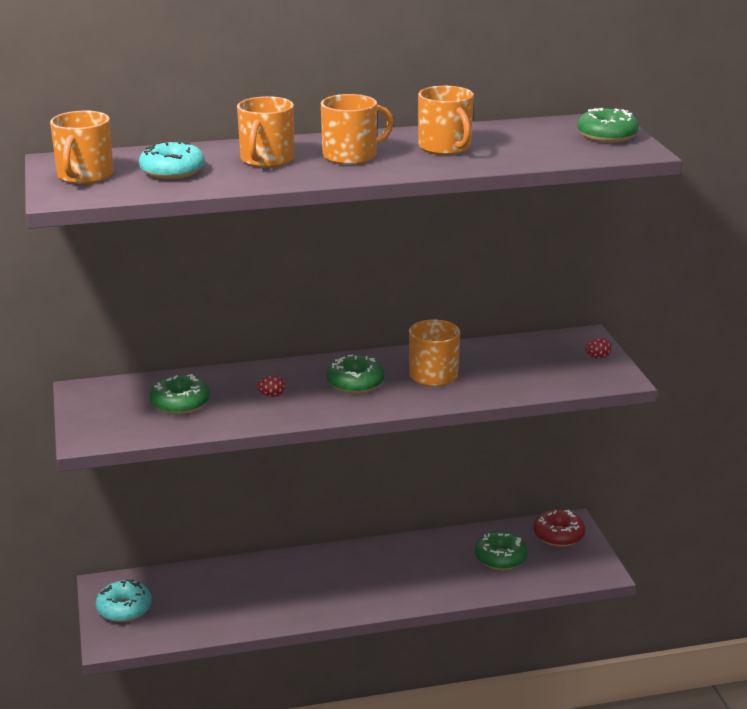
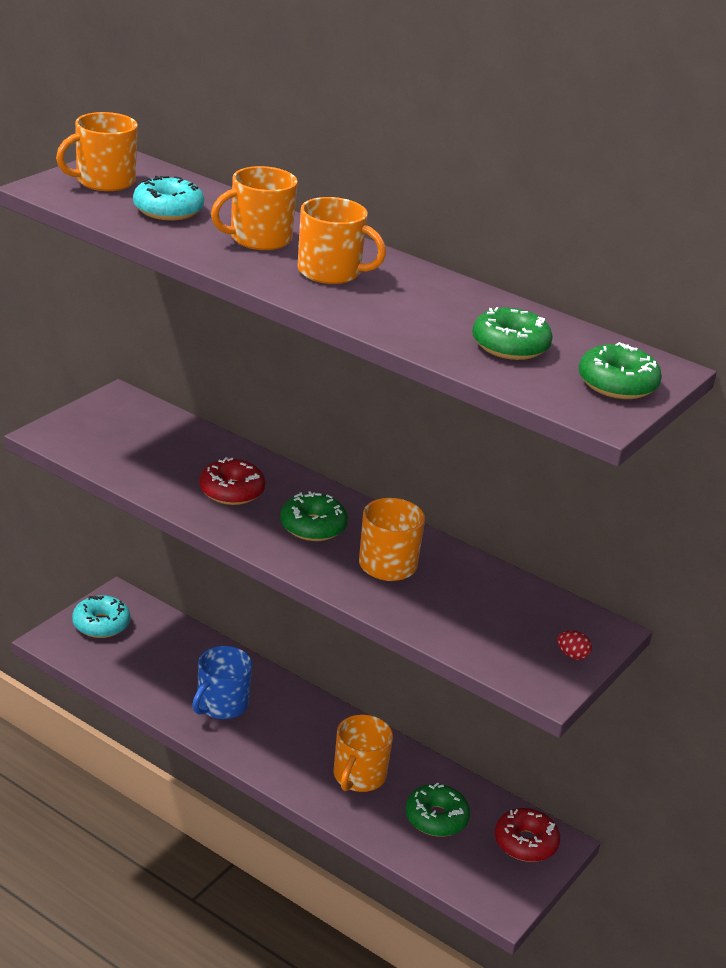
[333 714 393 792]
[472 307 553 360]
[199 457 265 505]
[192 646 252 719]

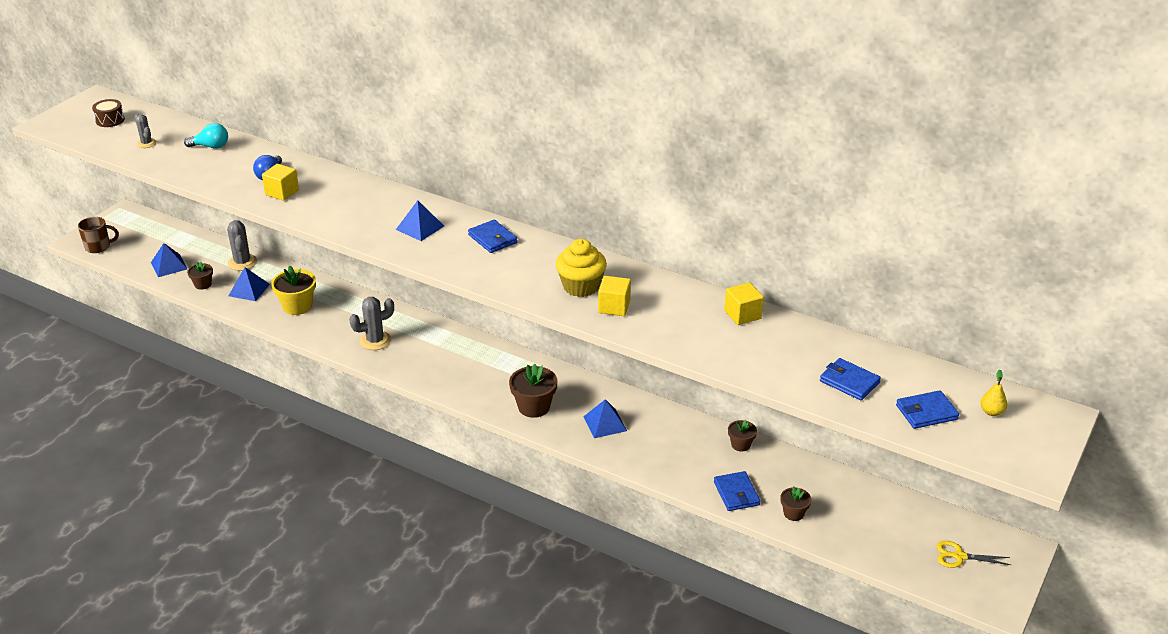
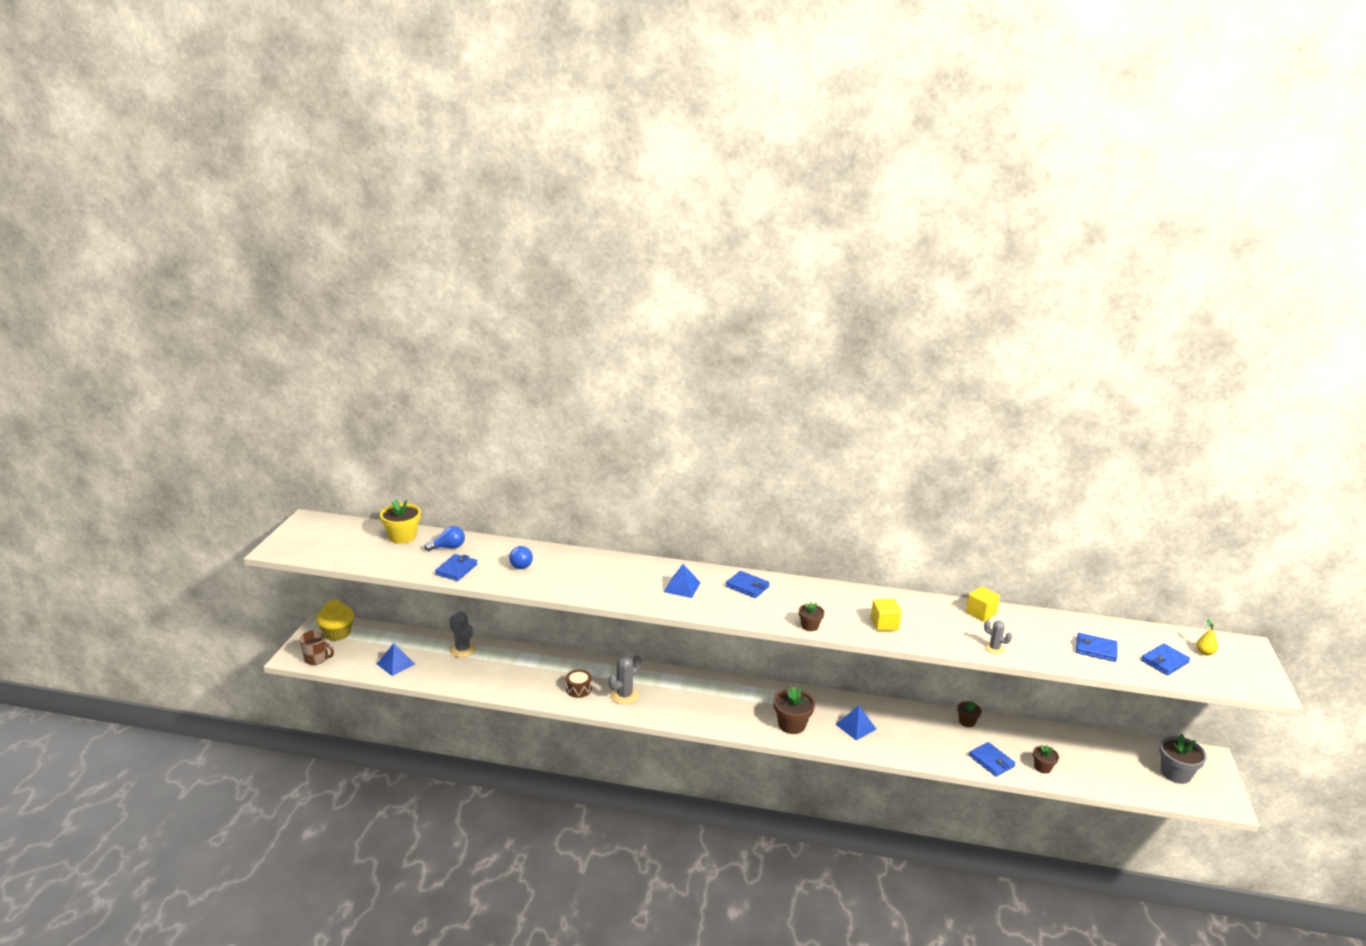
[566 669 592 698]
[984 620 1012 654]
[424 526 465 551]
[262 164 299 201] (first image)
[300 630 334 665]
[316 599 354 641]
[799 602 825 631]
[380 499 421 544]
[228 267 270 301] (first image)
[1159 734 1207 784]
[435 554 477 581]

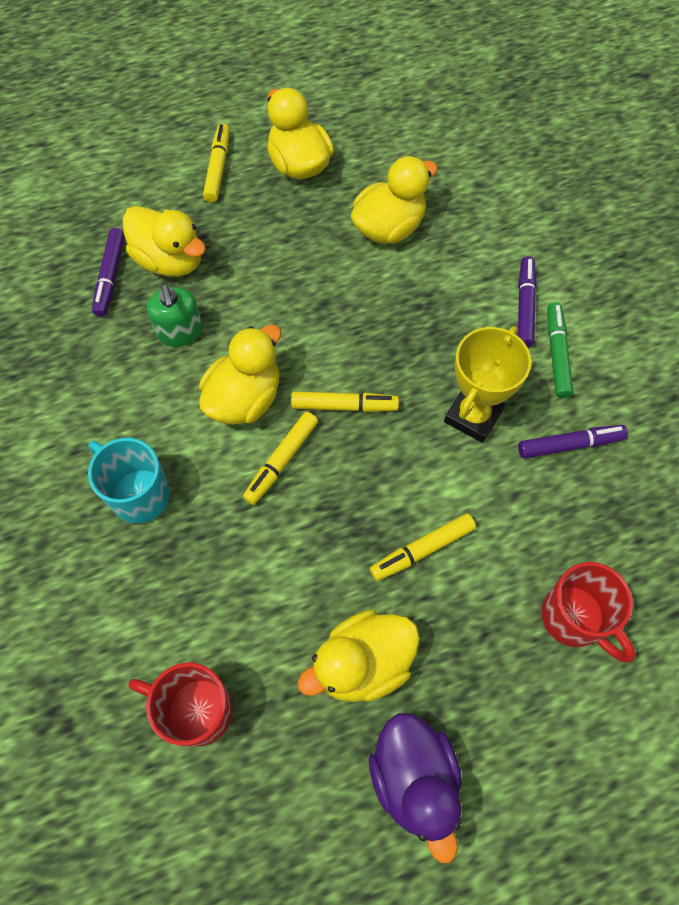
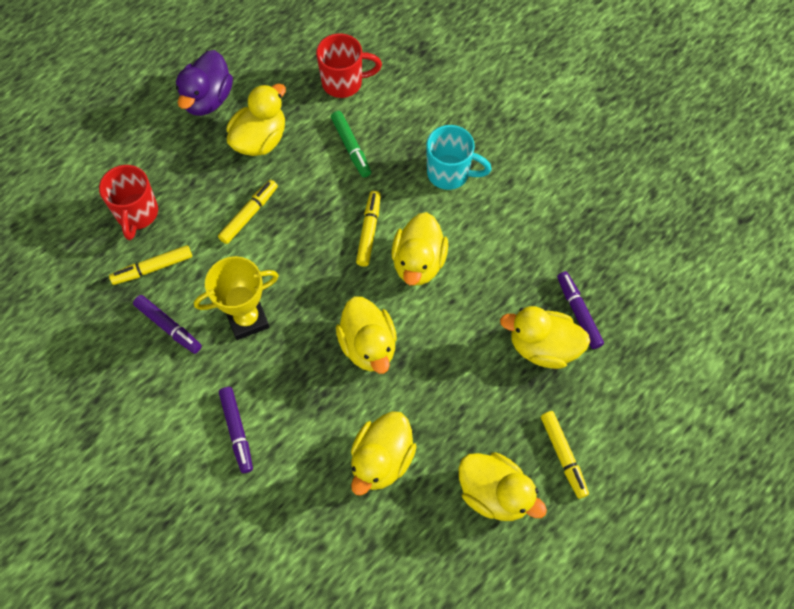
[147 284 203 347] (first image)
[331 111 371 178]
[194 256 279 340]
[109 245 192 285]
[133 295 202 354]
[99 165 158 240]
[176 50 233 116]
[336 296 397 374]

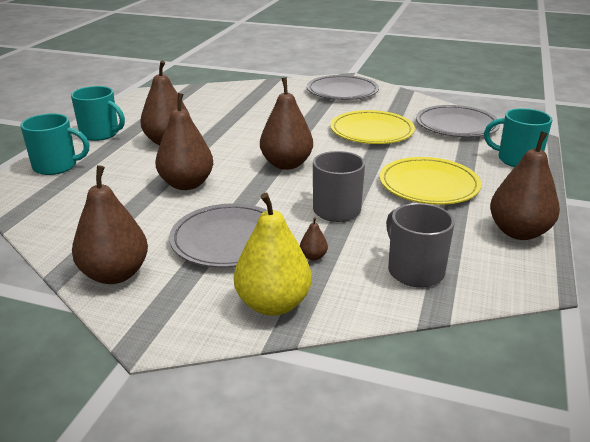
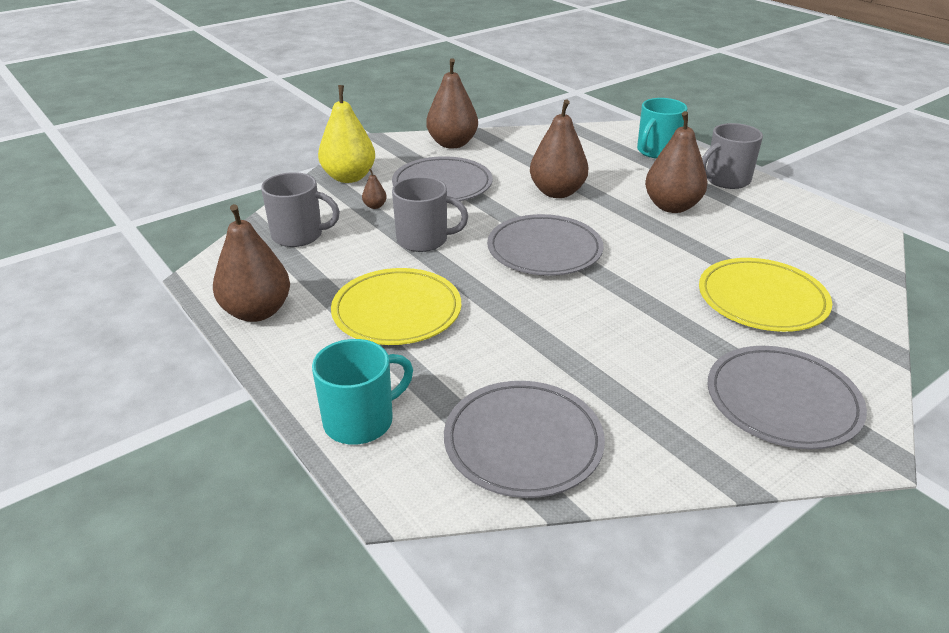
[487 214 604 276]
[702 123 763 189]
[699 258 832 332]

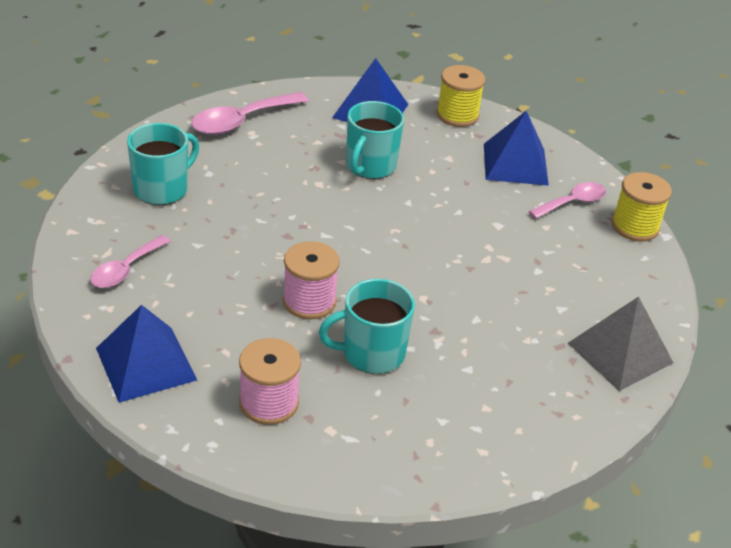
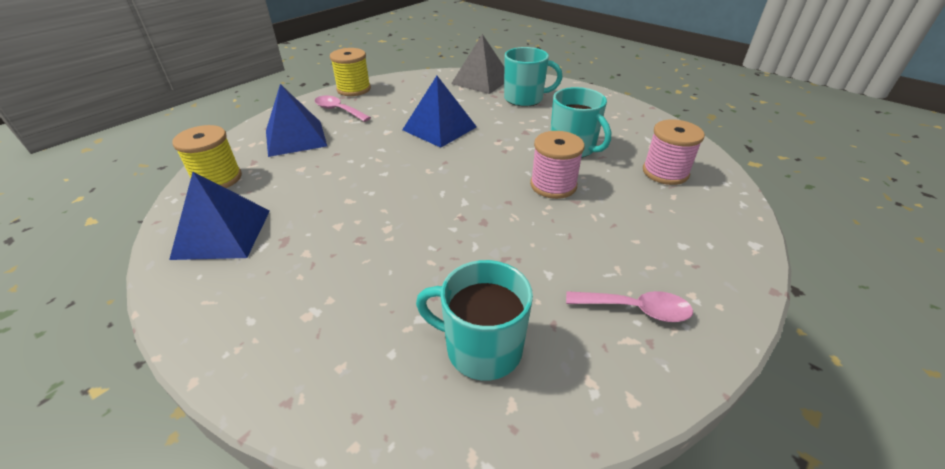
[191 92 309 135] (first image)
[504 47 563 107]
[402 76 477 148]

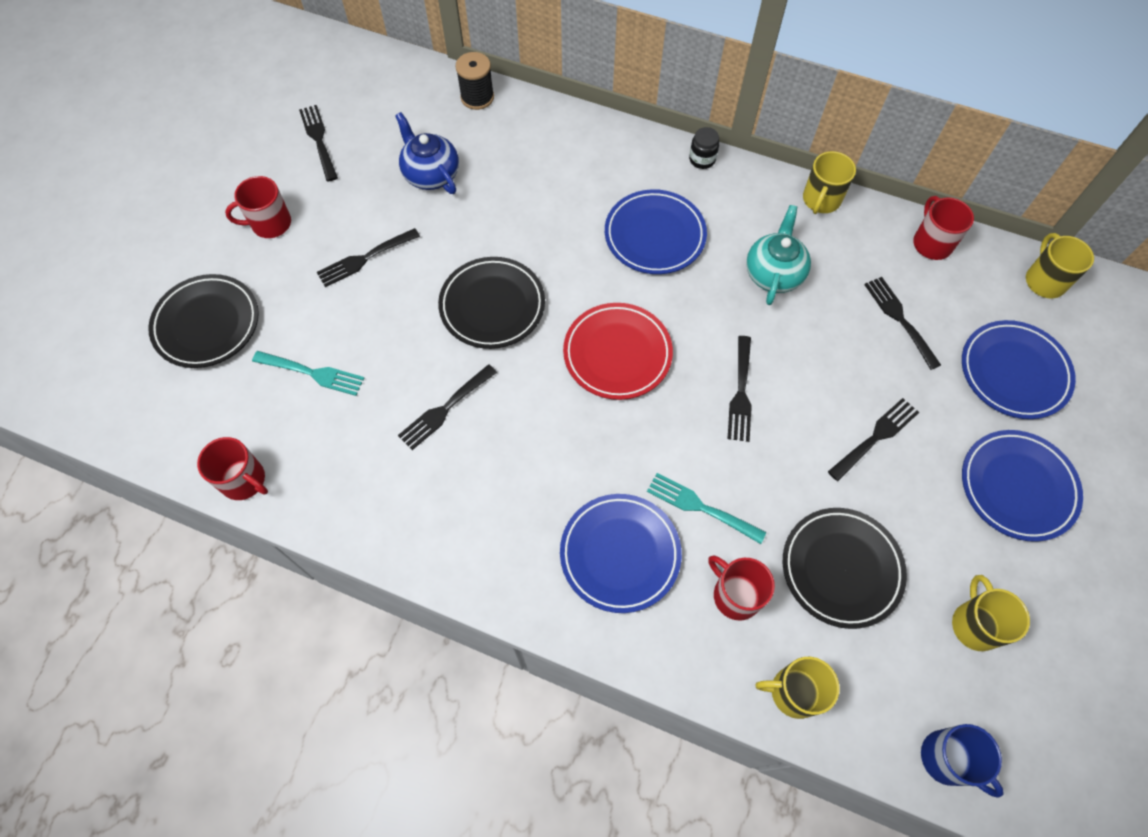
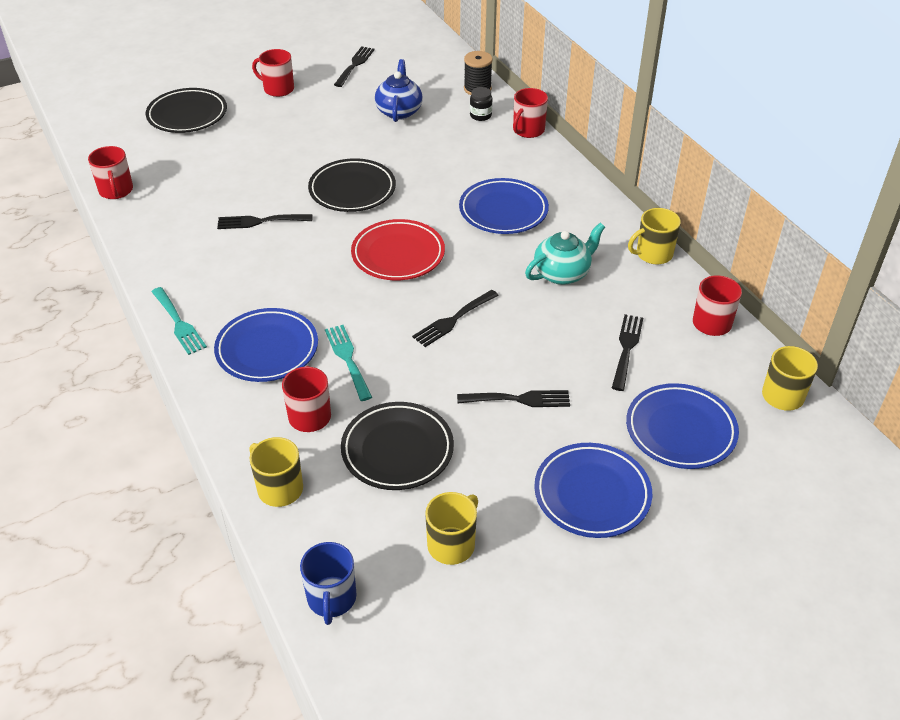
[470 87 492 121]
[317 228 420 287] (first image)
[152 287 207 355]
[513 88 548 138]

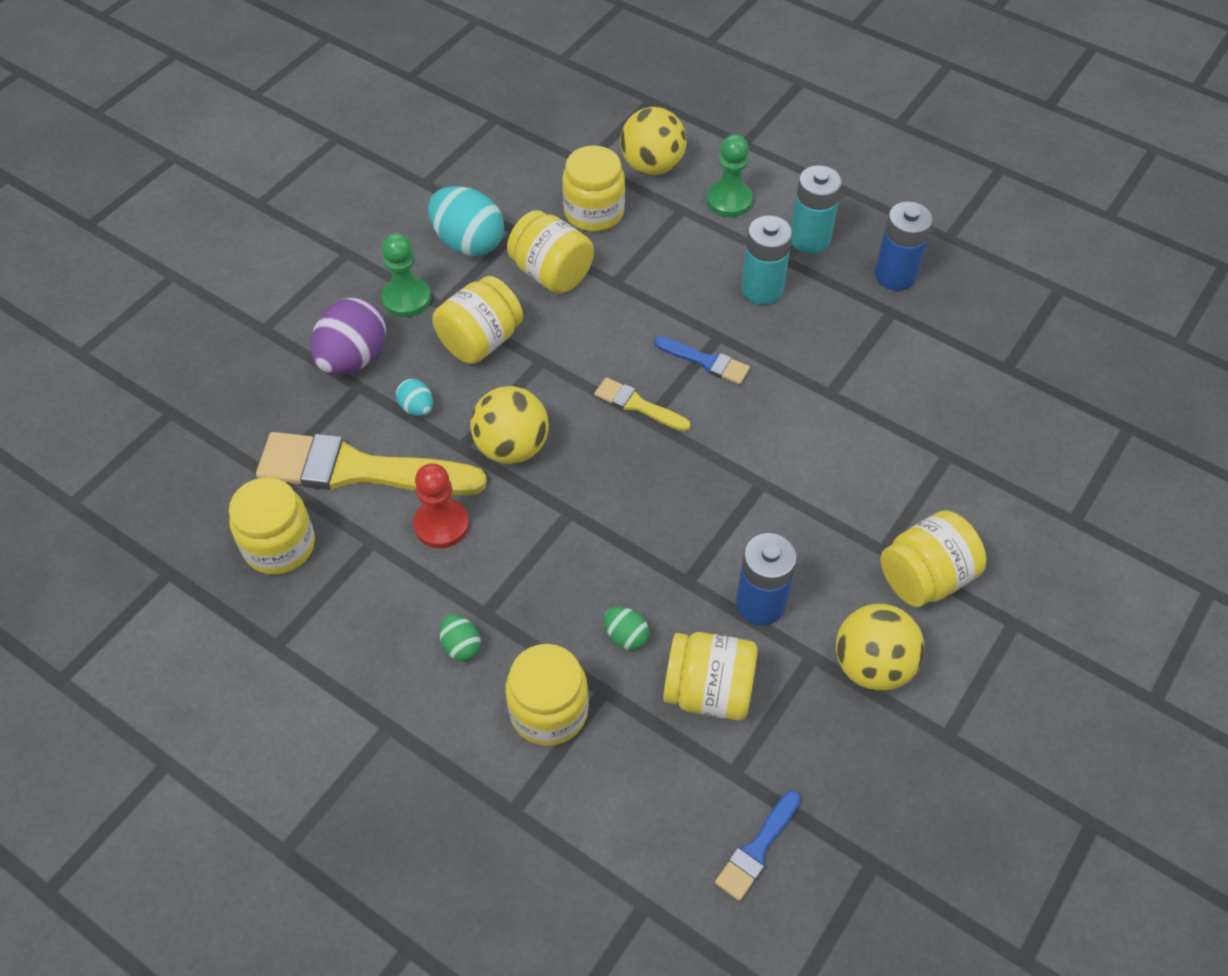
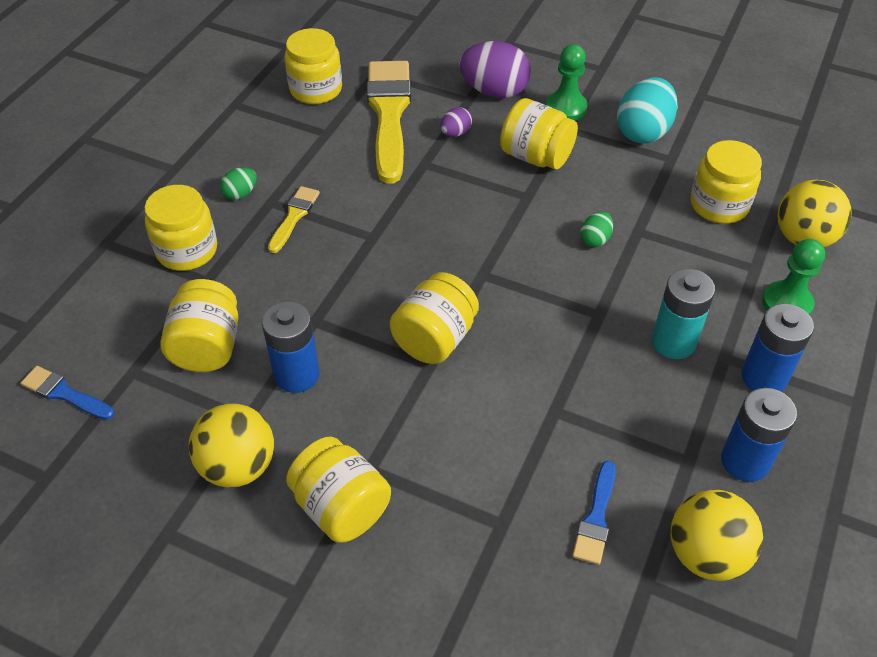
[741 303 814 391]
[390 272 479 364]
[572 461 616 565]
[268 186 320 253]
[440 107 472 137]
[670 490 763 581]
[413 463 469 548] (first image)
[580 212 613 247]

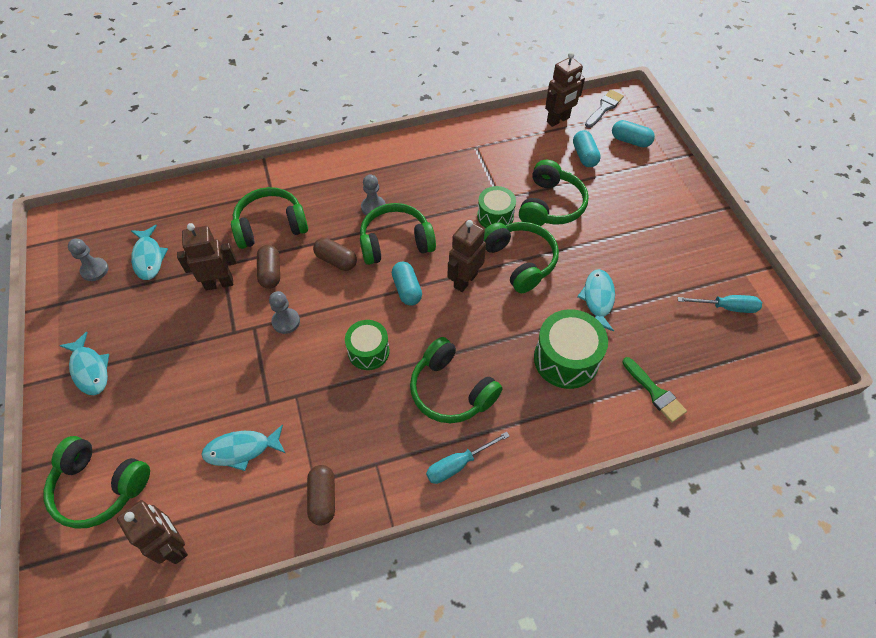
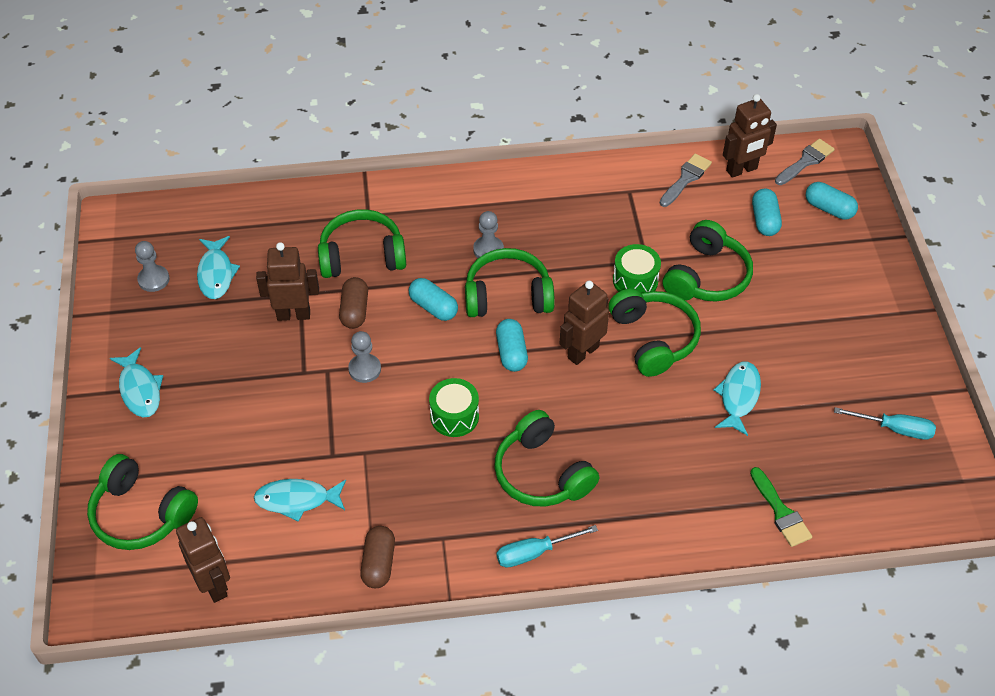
[409 278 458 321]
[534 309 608 389] (first image)
[660 153 712 207]

